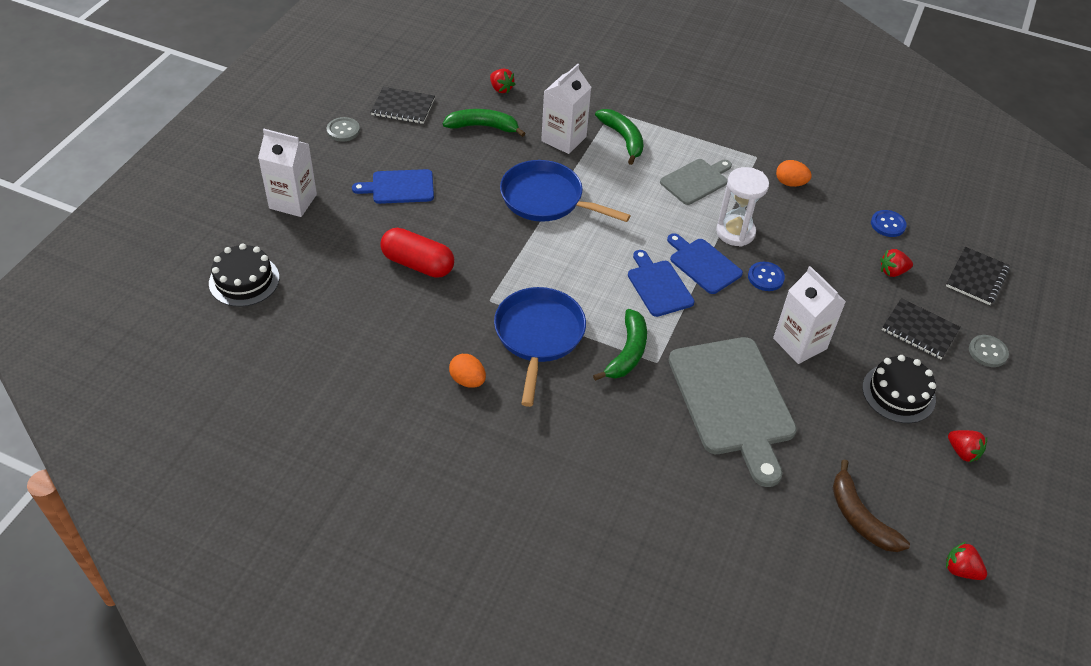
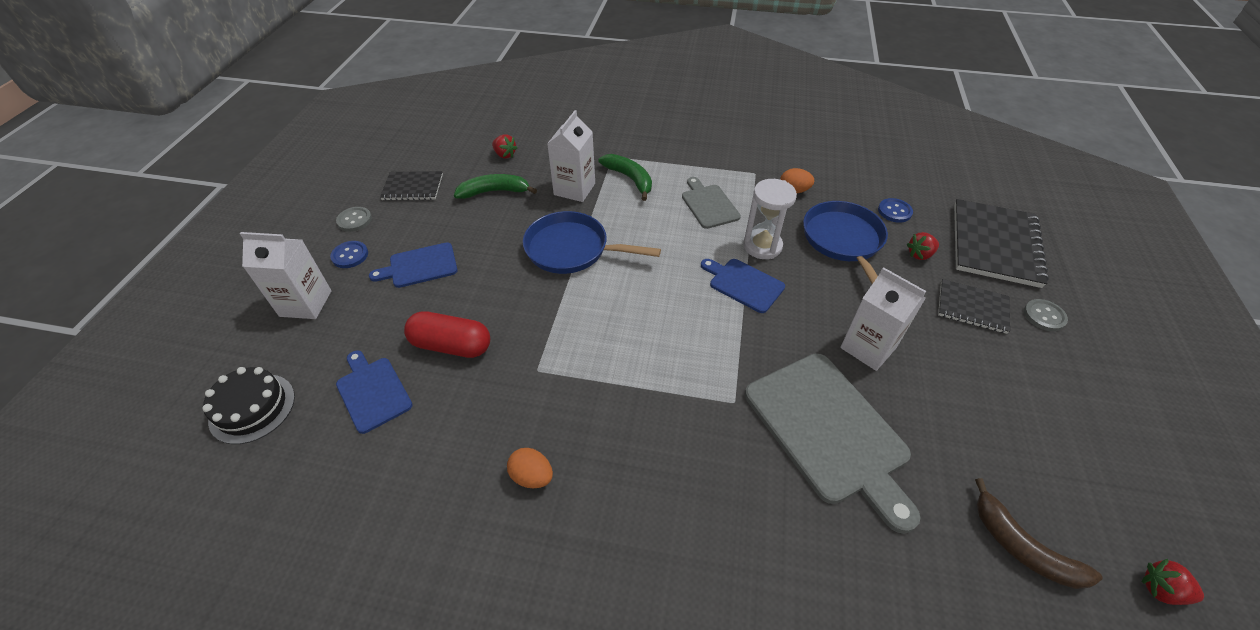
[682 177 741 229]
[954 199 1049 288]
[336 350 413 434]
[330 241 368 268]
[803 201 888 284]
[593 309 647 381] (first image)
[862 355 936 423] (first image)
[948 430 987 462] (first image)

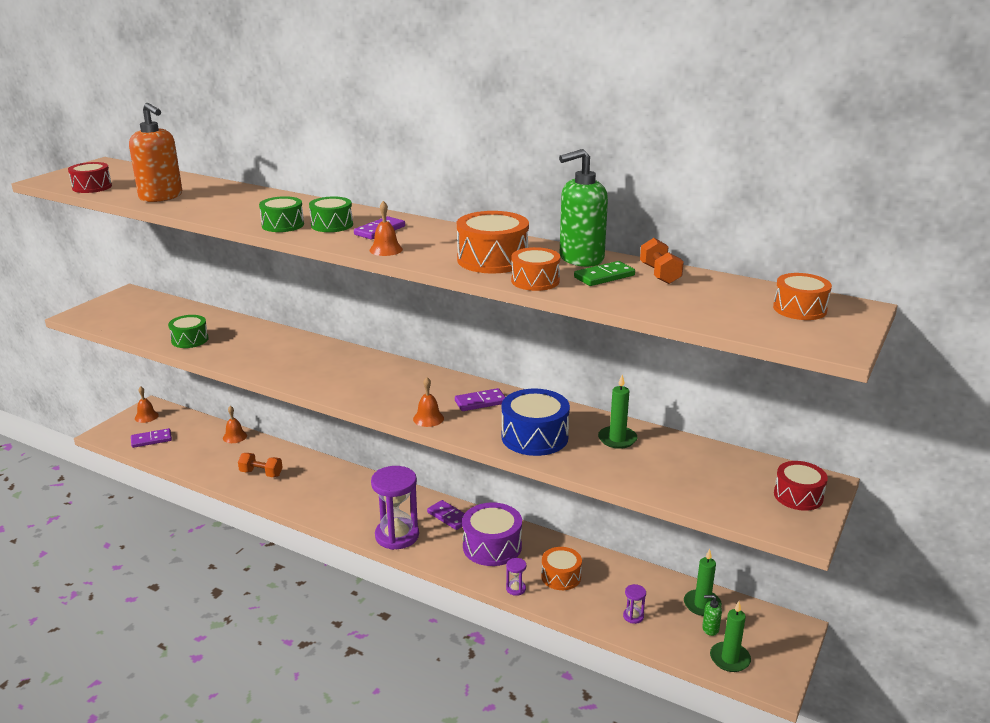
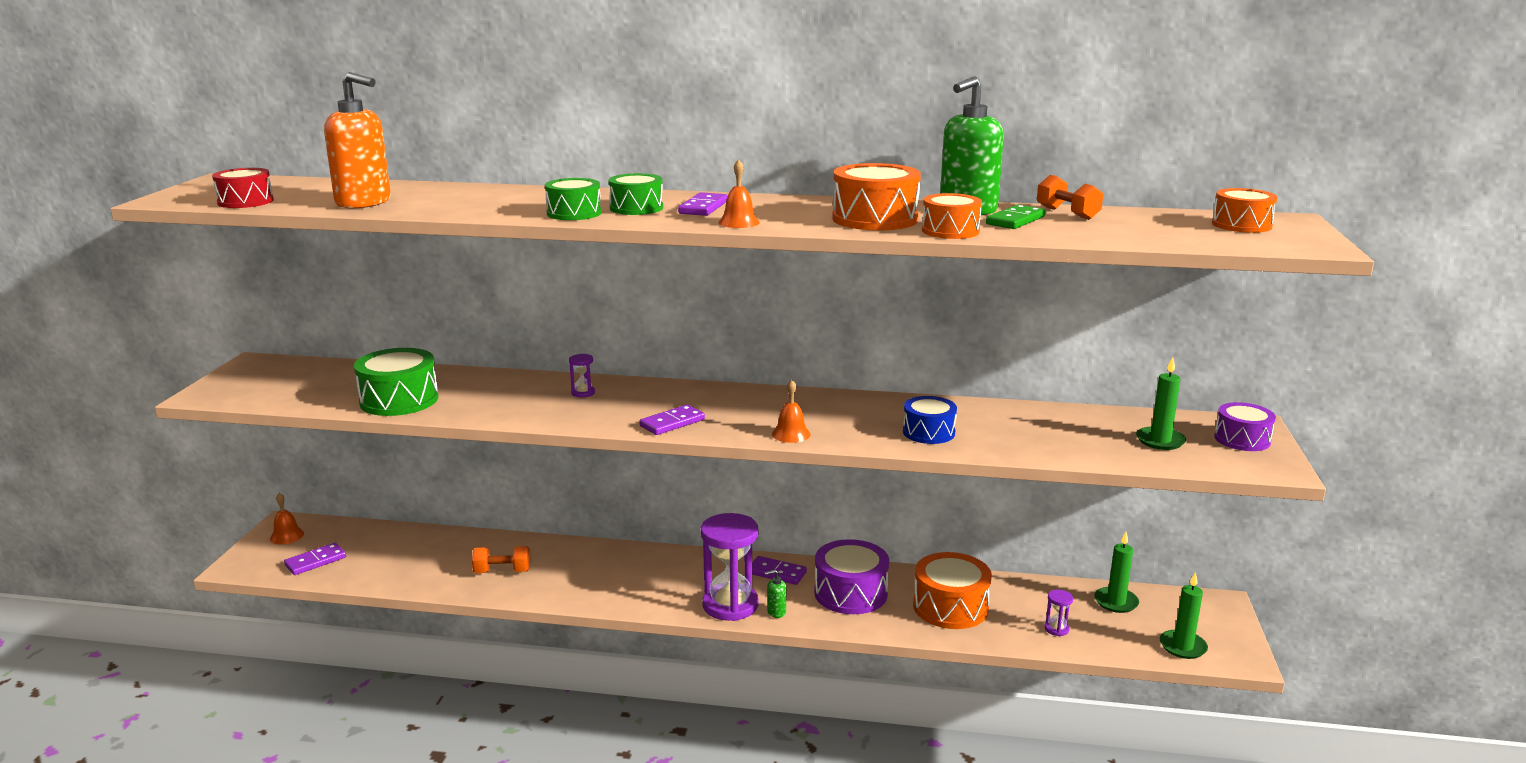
[354 348 438 416]
[1136 357 1186 450]
[639 405 705 435]
[903 396 957 444]
[223 406 247 443] (first image)
[1214 402 1276 451]
[913 552 992 629]
[569 354 595 397]
[765 570 786 618]

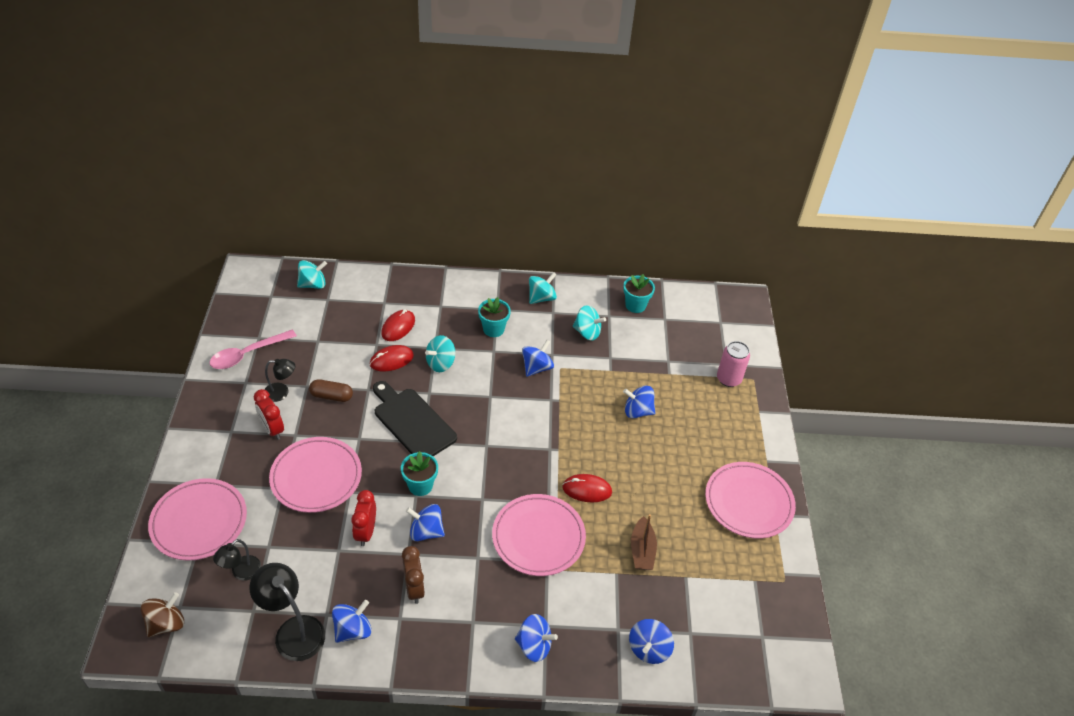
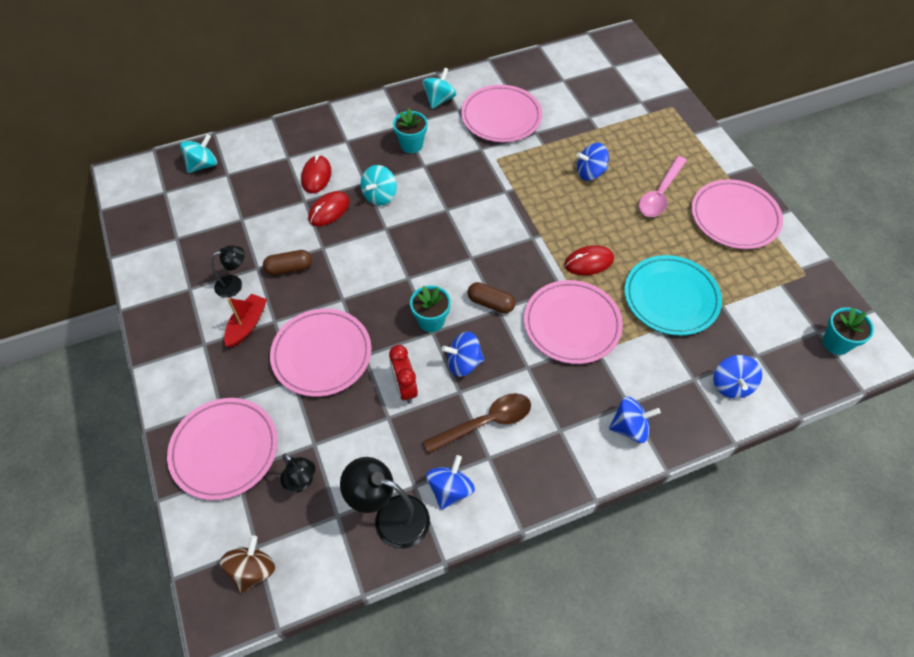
[823 307 874 355]
[461 85 542 142]
[639 156 687 217]
[522 340 554 377] (first image)
[717 341 750 387] (first image)
[373 381 457 456] (first image)
[224 294 267 348]
[624 255 722 336]
[281 454 316 493]
[422 393 531 454]
[467 282 516 313]

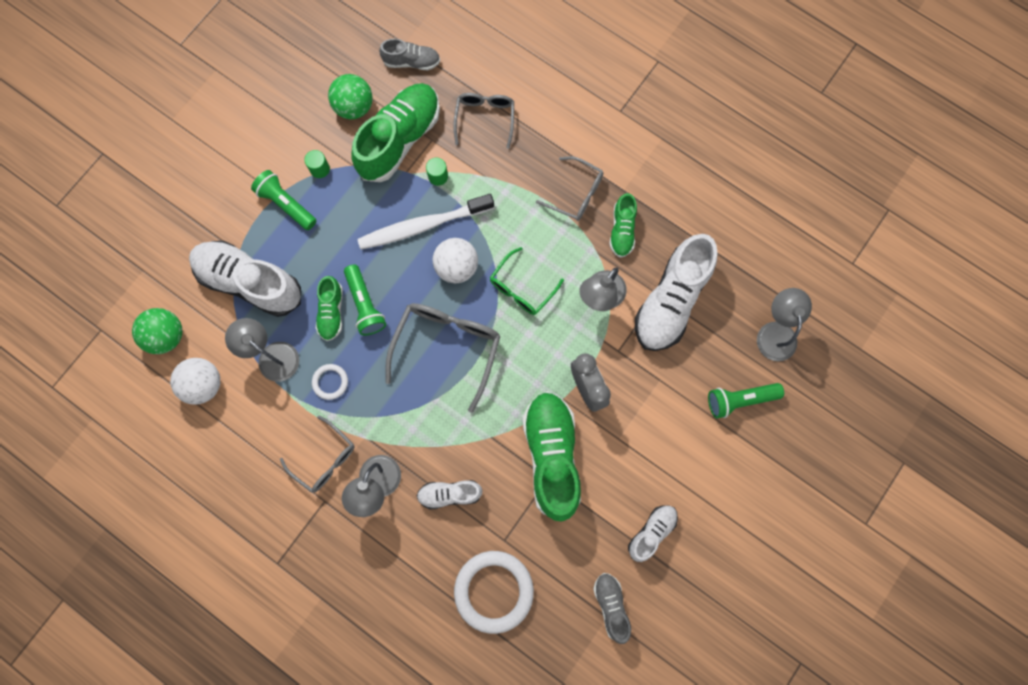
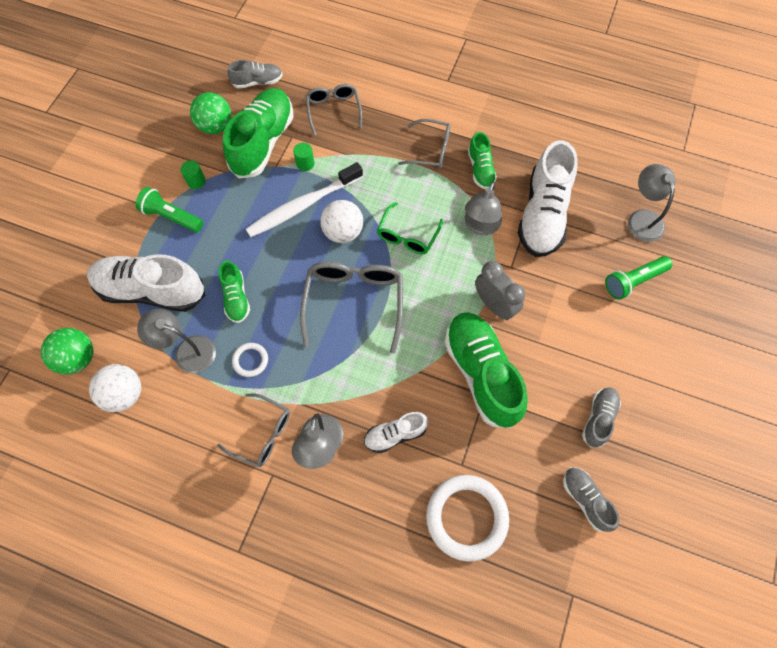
[344 265 386 336] (first image)
[582 387 621 448]

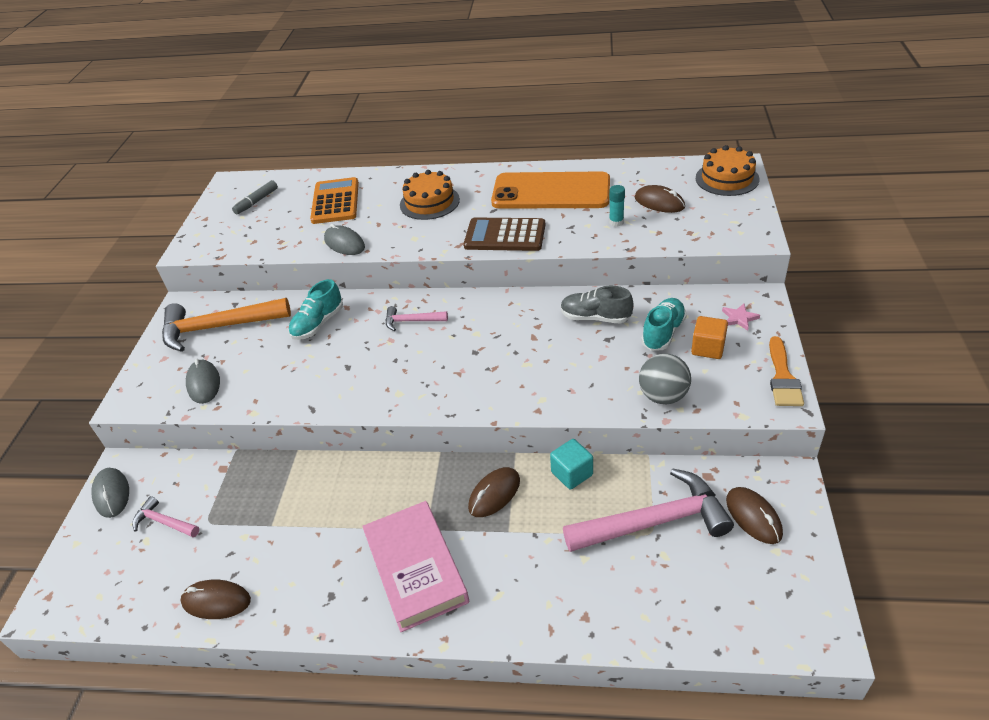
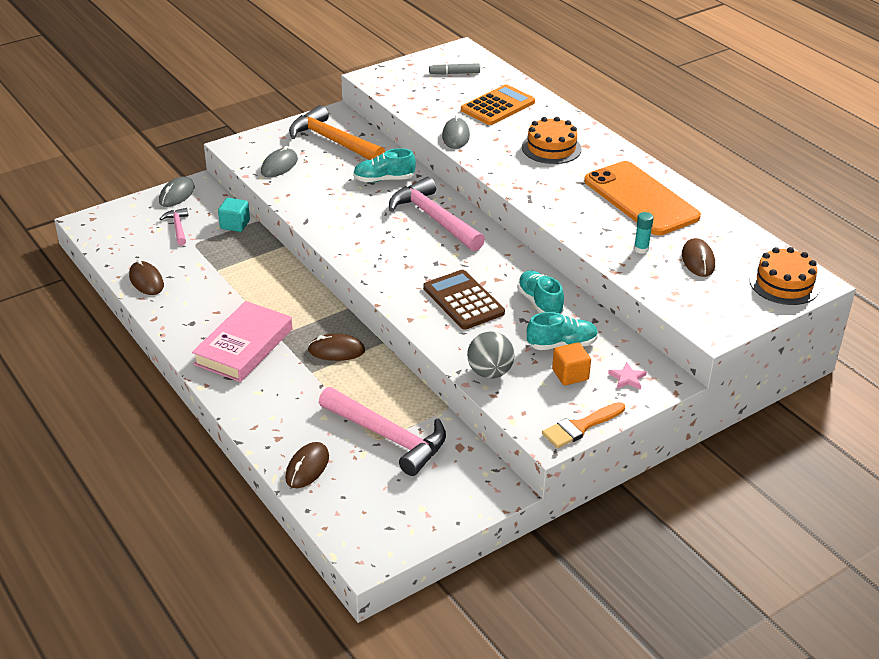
[423 270 505 329]
[517 270 564 314]
[389 177 485 251]
[218 198 250 232]
[285 442 329 488]

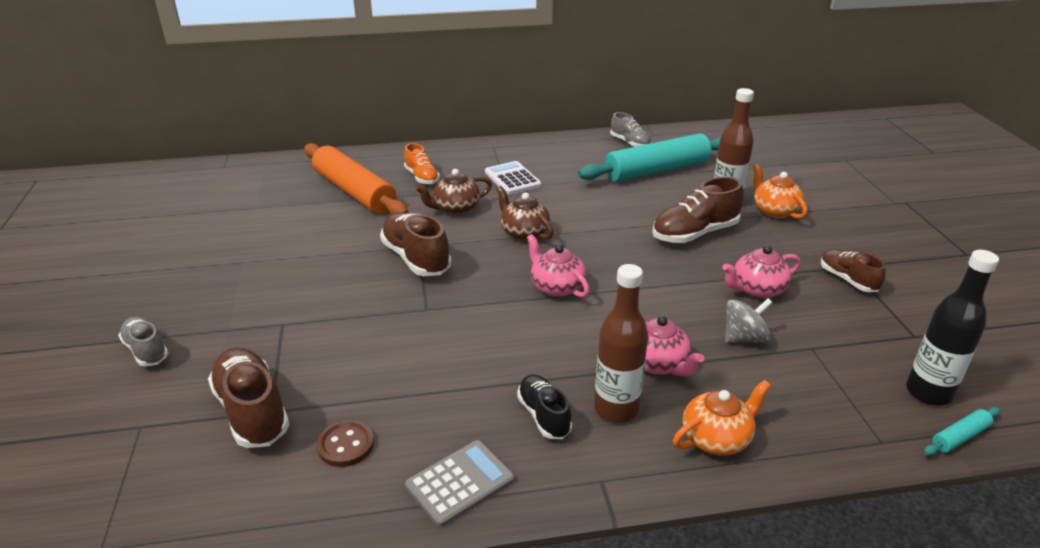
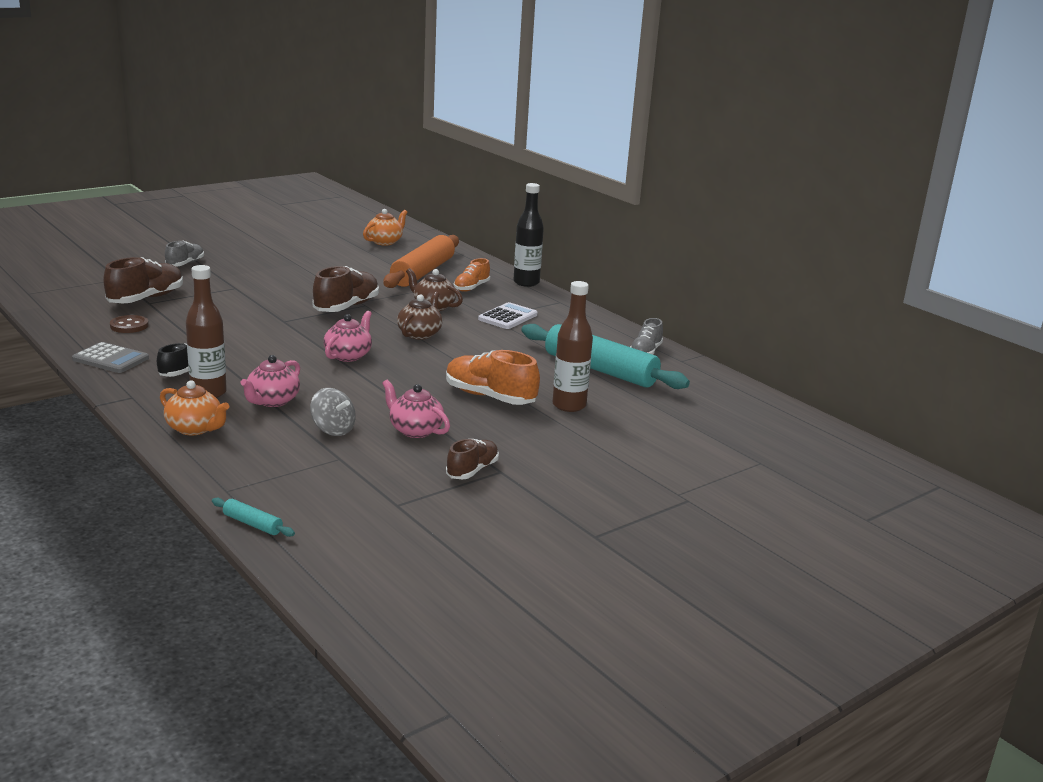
[363 209 408 245]
[446 350 540 405]
[513 183 544 287]

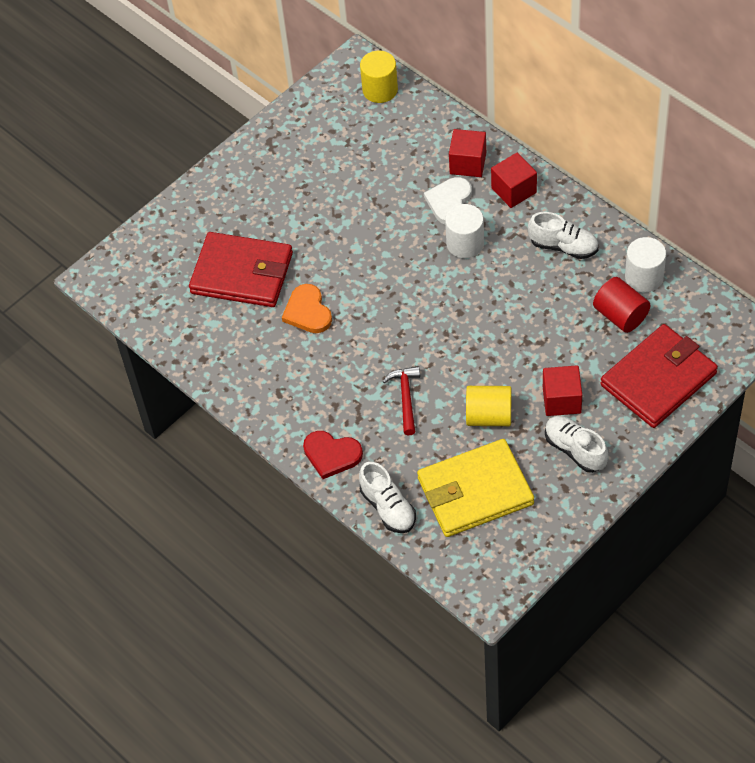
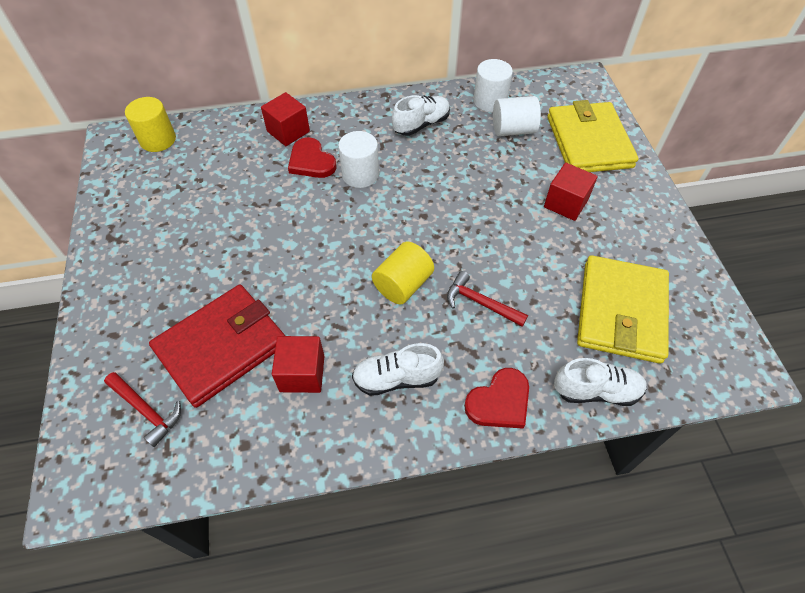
[272 336 324 393]
[288 137 336 178]
[493 96 541 136]
[282 284 332 333] (first image)
[547 100 638 172]
[372 242 434 305]
[352 343 444 396]
[104 372 181 447]

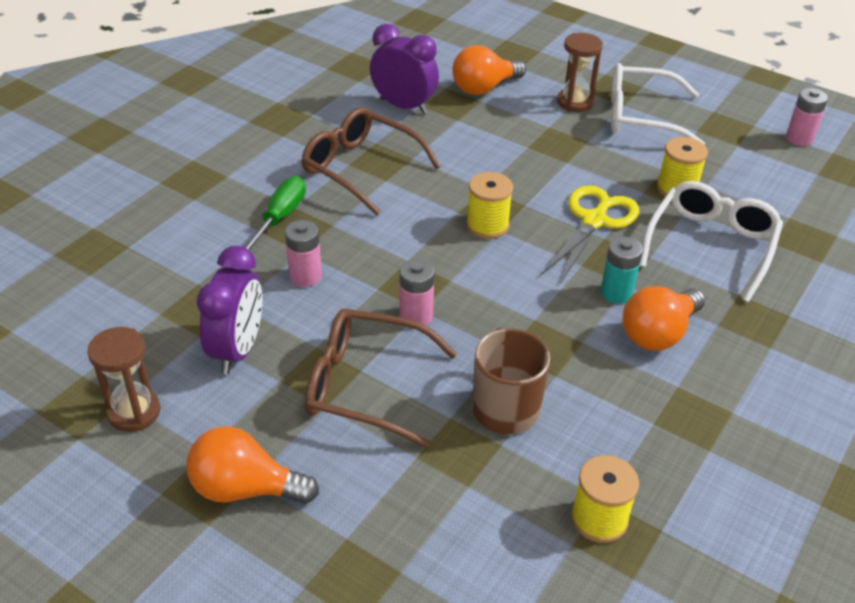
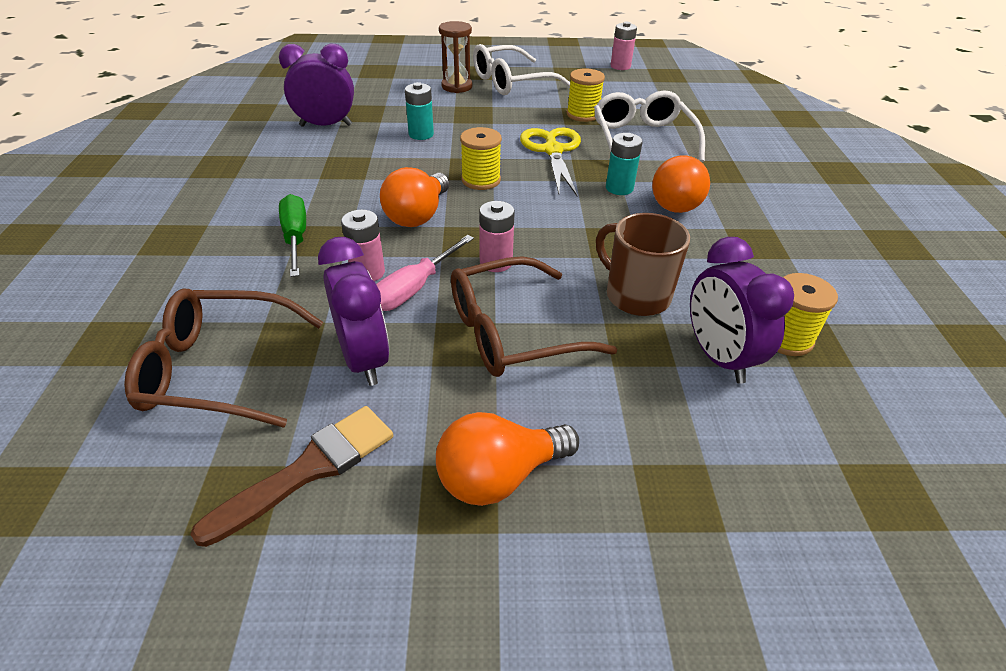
[380 167 449 227]
[124 289 323 427]
[190 406 393 547]
[405 82 434 140]
[376 235 474 311]
[690 237 794 384]

